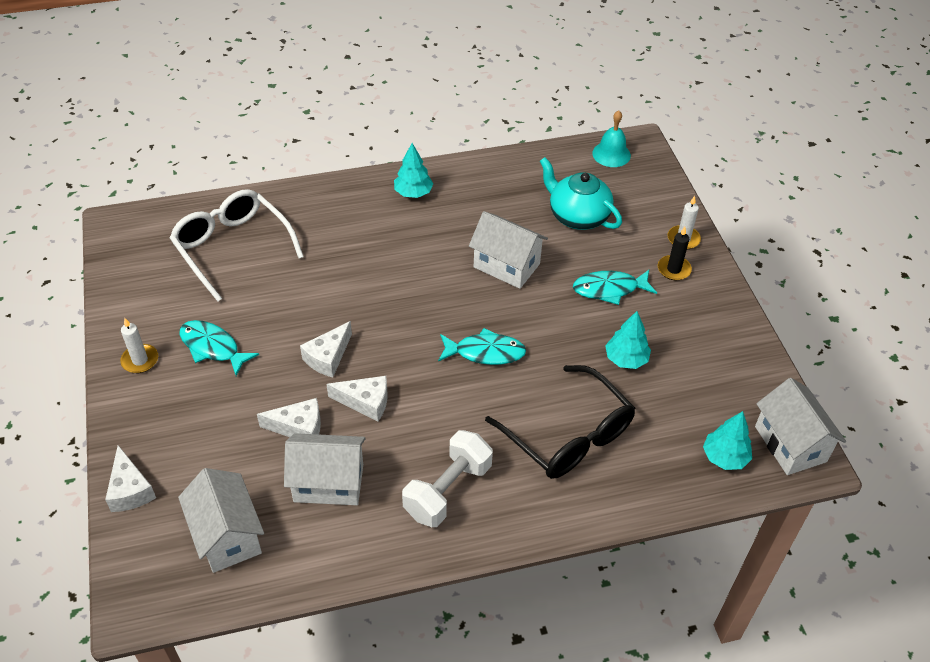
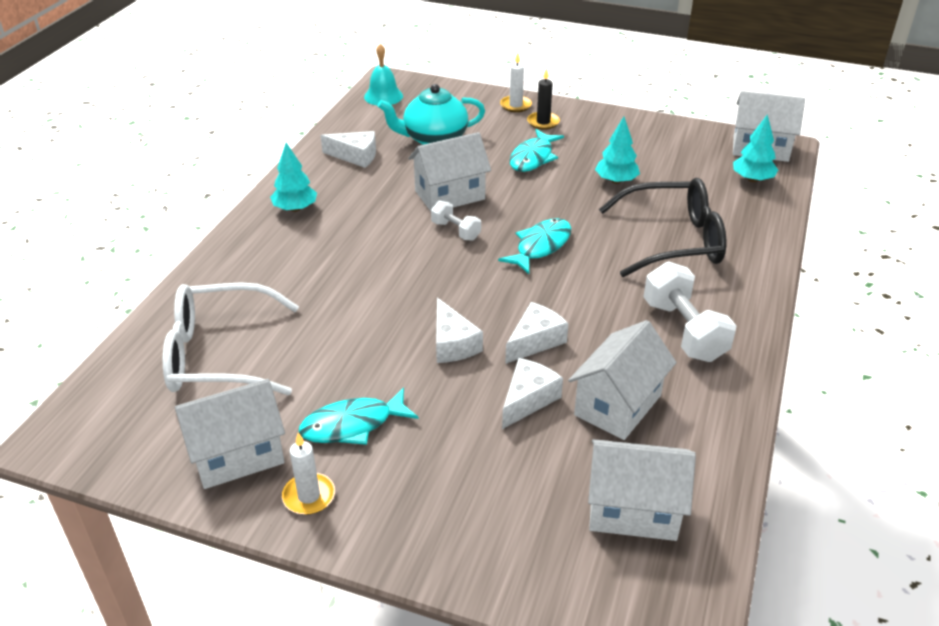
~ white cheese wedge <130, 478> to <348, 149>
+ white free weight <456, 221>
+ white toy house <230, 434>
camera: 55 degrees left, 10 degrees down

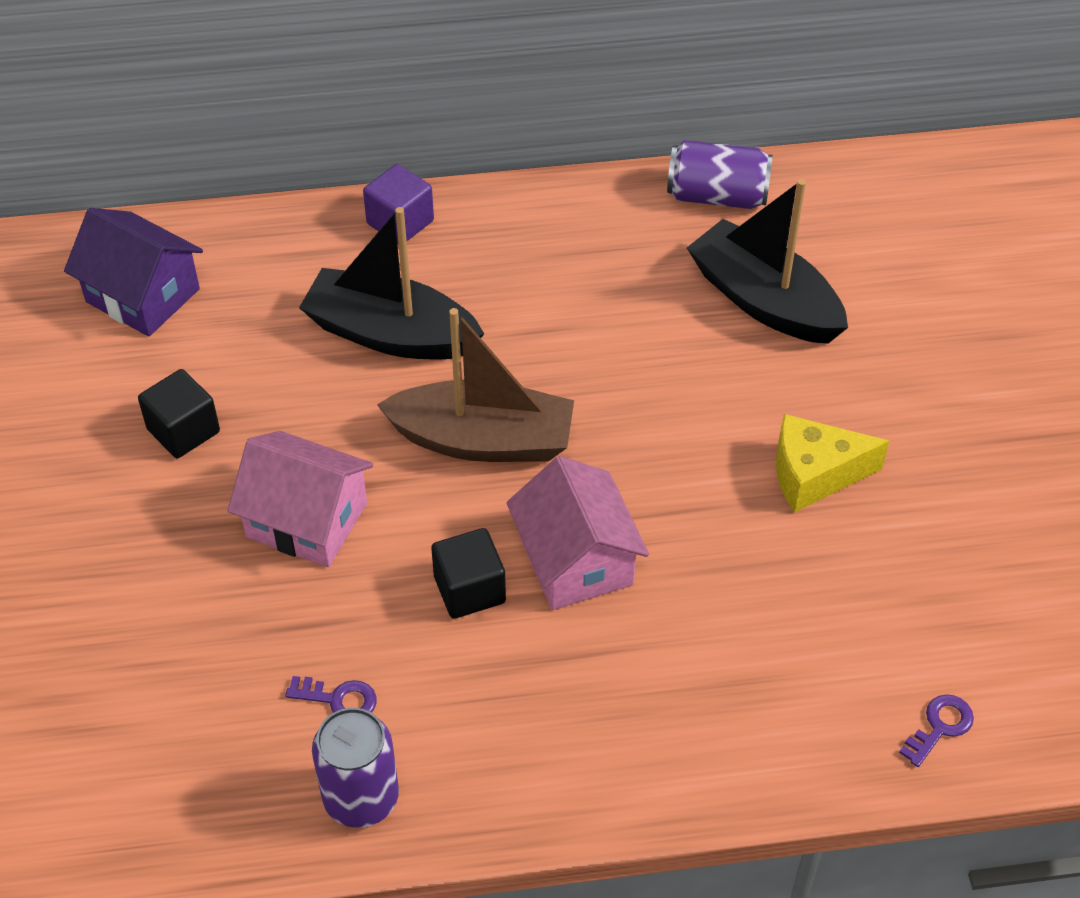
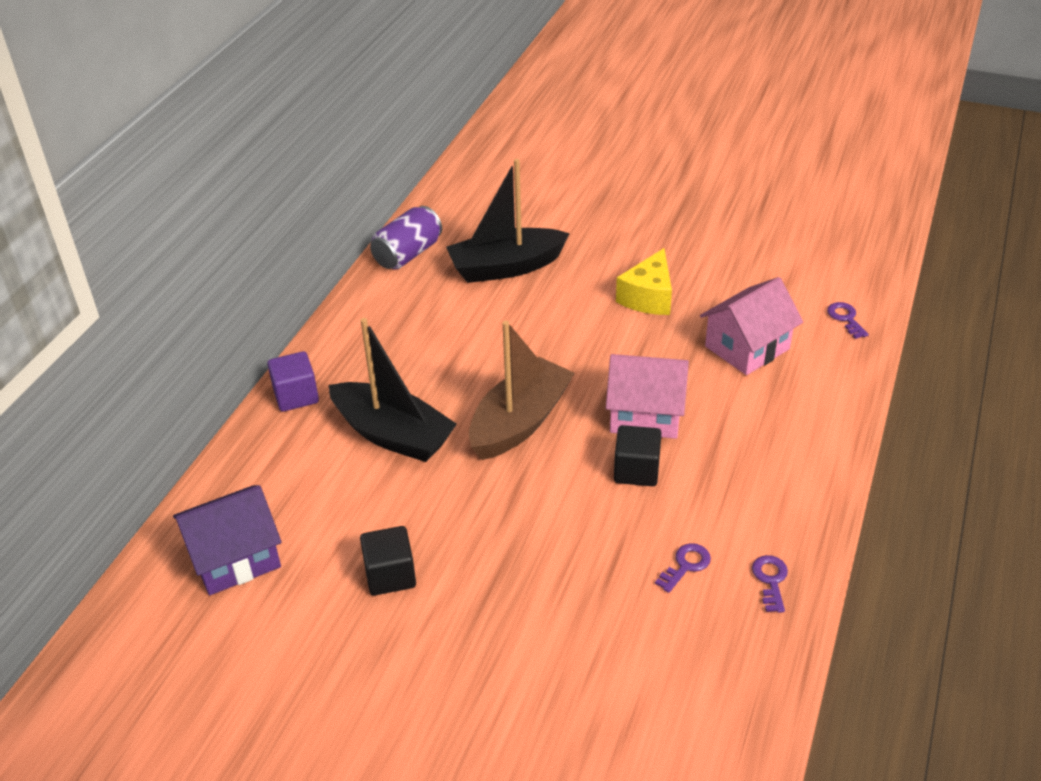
~ ebony toy boat <391, 283> = <393, 390> 105 degrees counterclockwise
~ rose-pink toy house <300, 499> to <751, 326>
~ violet can <355, 768> to violet key <770, 584>
camera: 60 degrees left, 10 degrees down

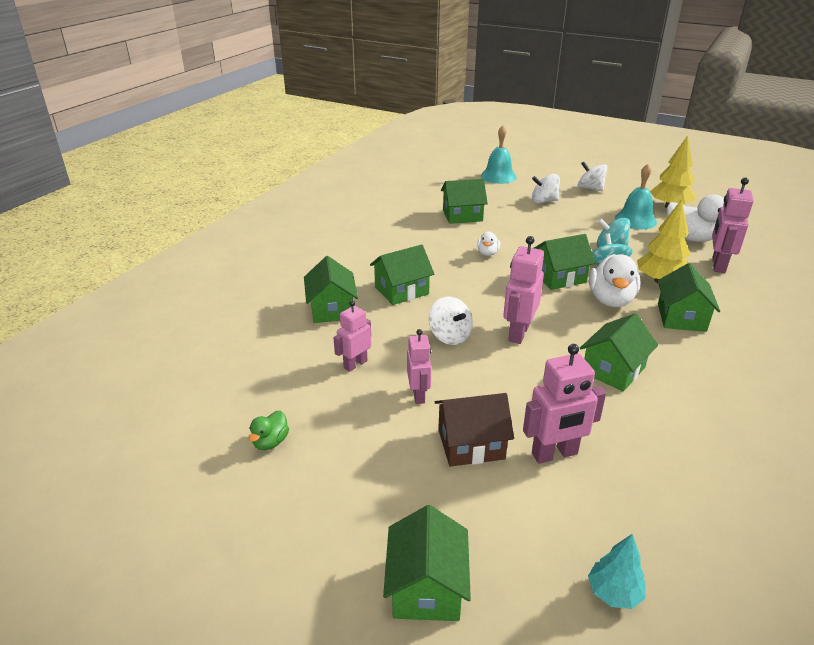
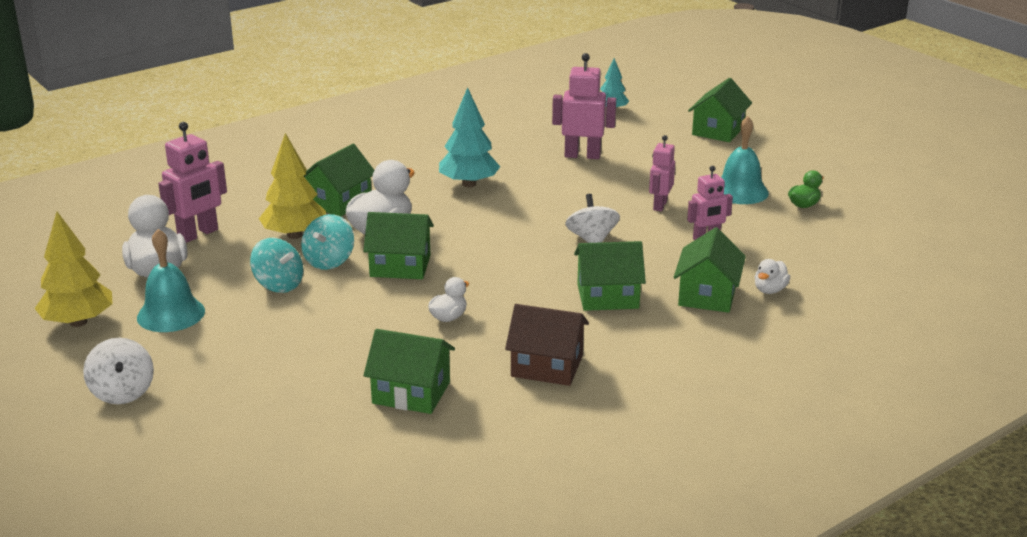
~ aqua hand bell <498, 155> to <745, 160>
- white whirligig <546, 189>
- rose-pink toy robot <523, 290>
~ leaf-green toy house <619, 352> to aqua fir tree <469, 137>
~ russet toy house <474, 430> to <547, 345>
+ white toy duck <772, 276>
camera: 155 degrees left, 5 degrees down

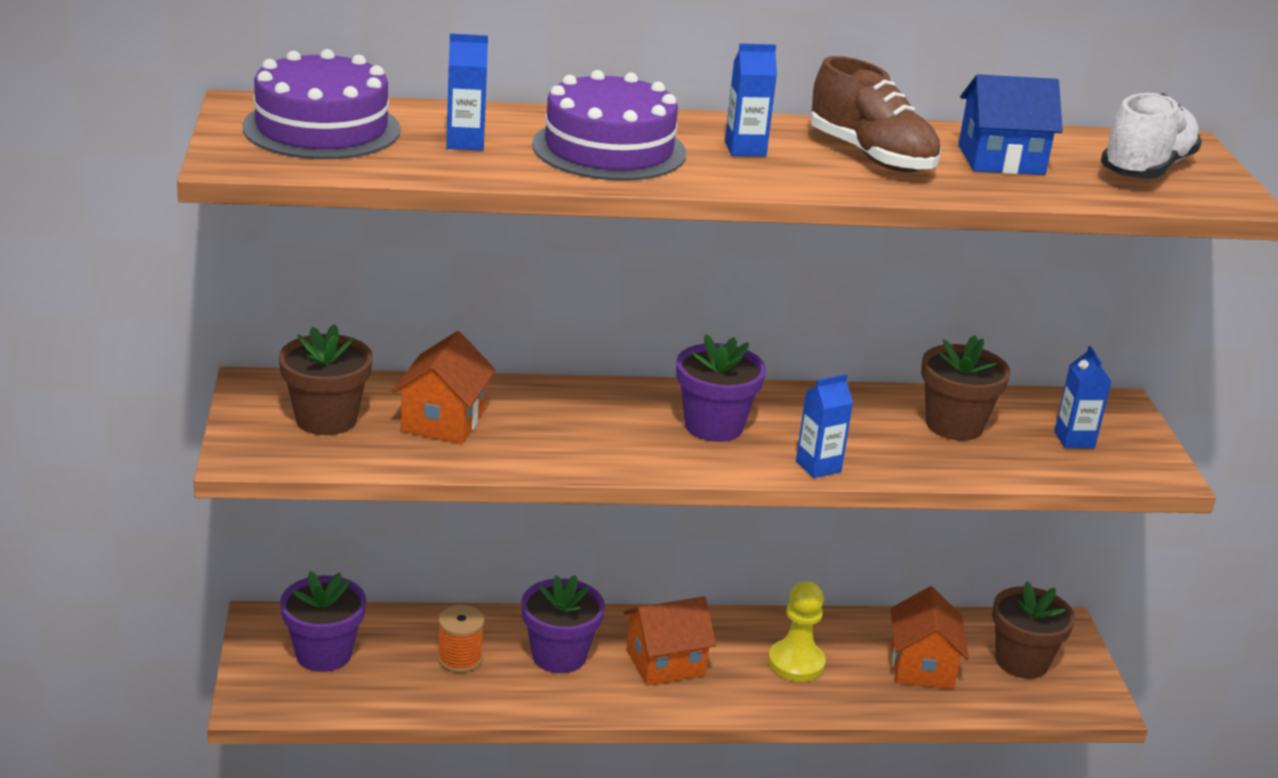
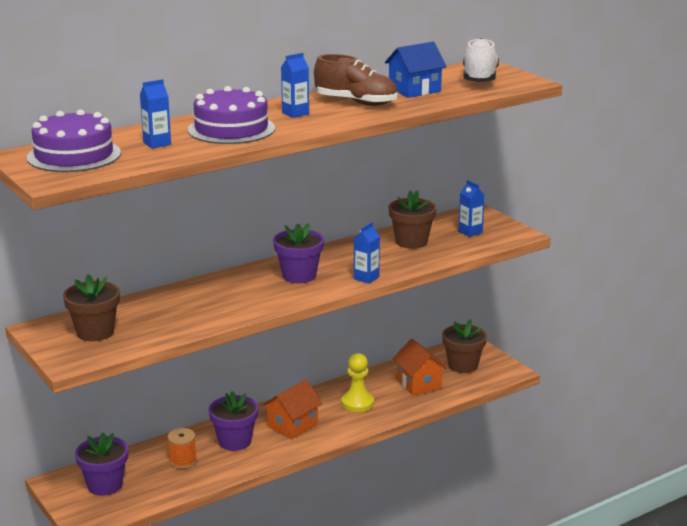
- orange-coloured toy house <443, 387>
camera: 25 degrees left, 5 degrees down

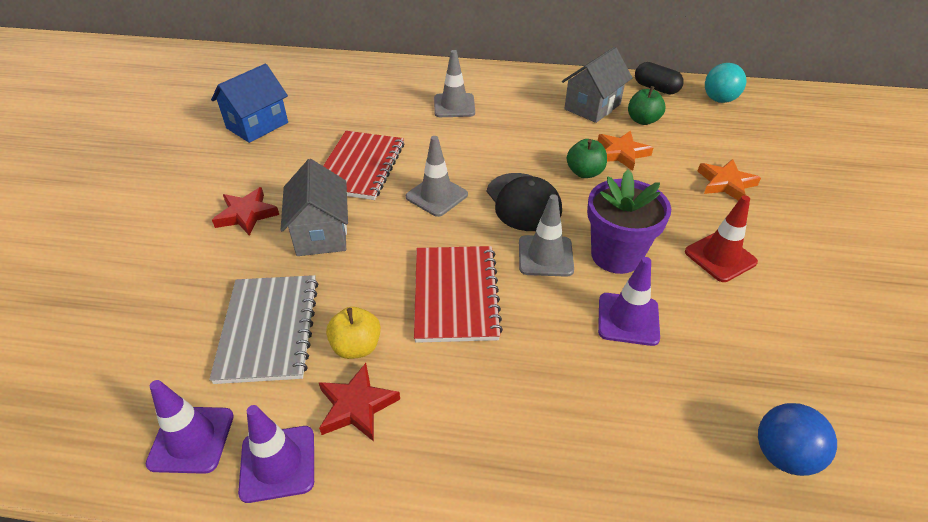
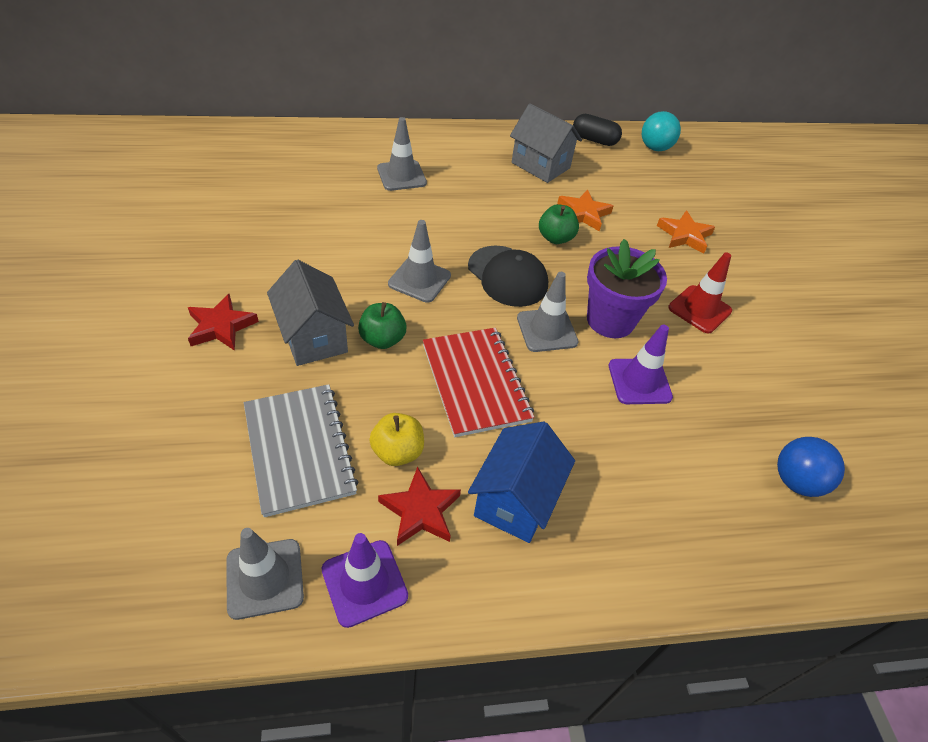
~ grey toy house <597, 85> = <546, 143> 75 degrees counterclockwise
~ cobalt toy house <249, 103> to <521, 482>
~ leaf-green apple <647, 105> to <382, 325>
- crimson notepad <363, 165>
~ violet safety cone <190, 427> to grey safety cone <265, 574>
camera: 20 degrees left, 5 degrees up

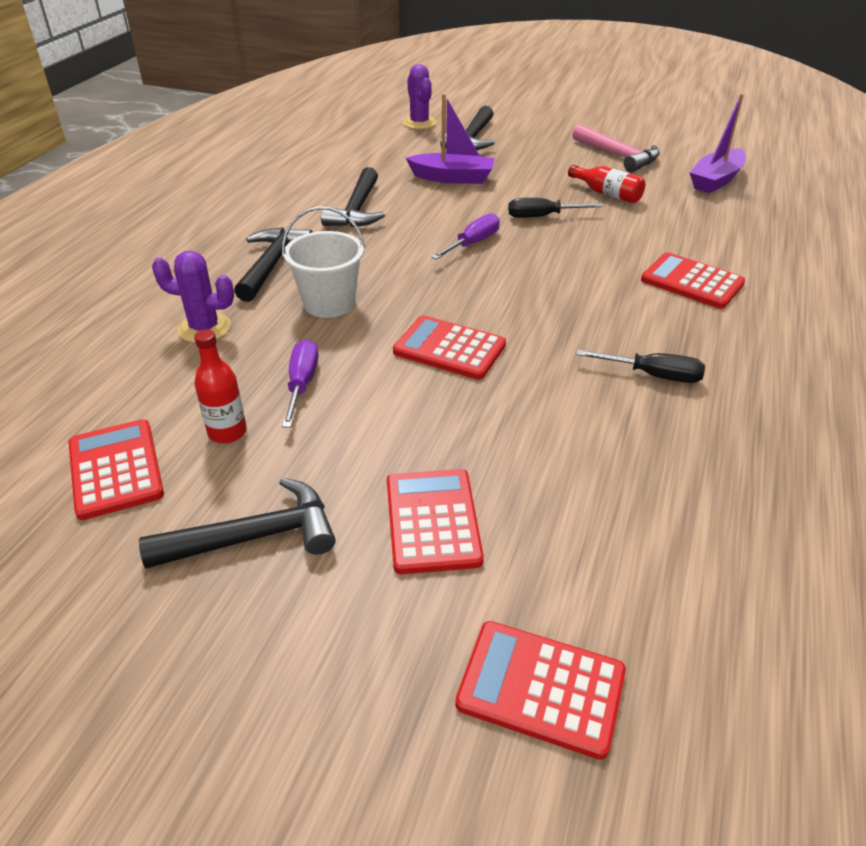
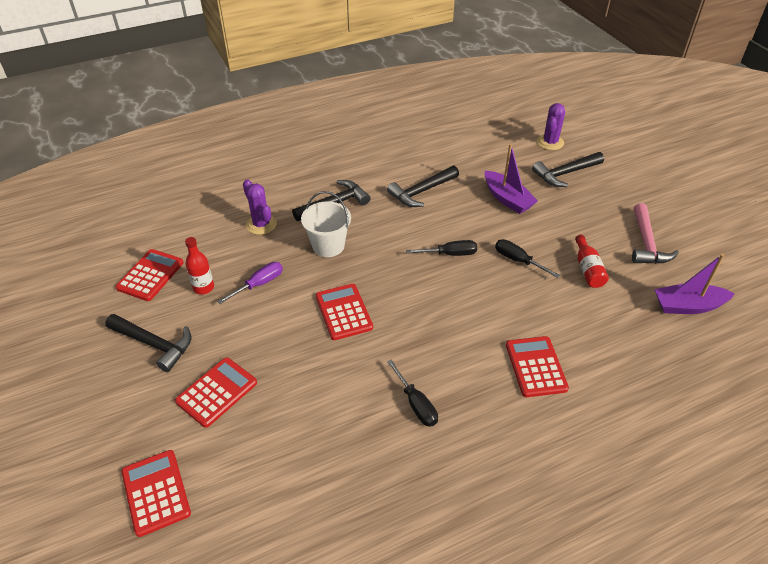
~ violet flat screwdriver <465, 236> to ebony flat screwdriver <441, 248>
camera: 45 degrees right, 5 degrees up

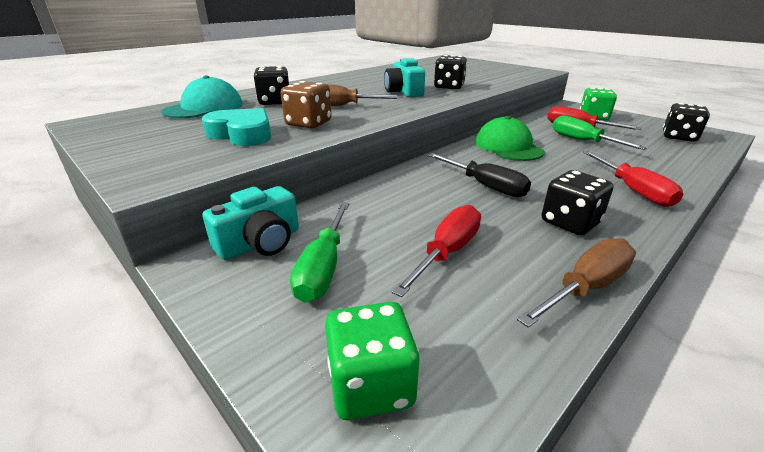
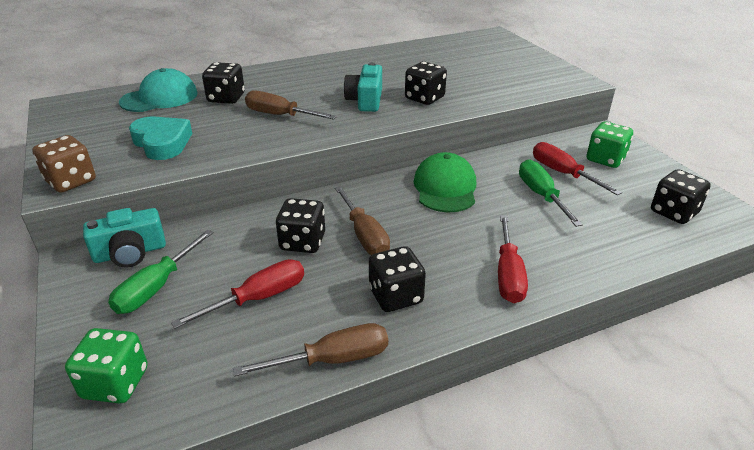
~ russet game die <306, 104> to <64, 164>
~ ebony flat screwdriver <479, 175> to russet flat screwdriver <362, 220>
+ ebony game die <300, 225>
camera: 20 degrees right, 5 degrees up

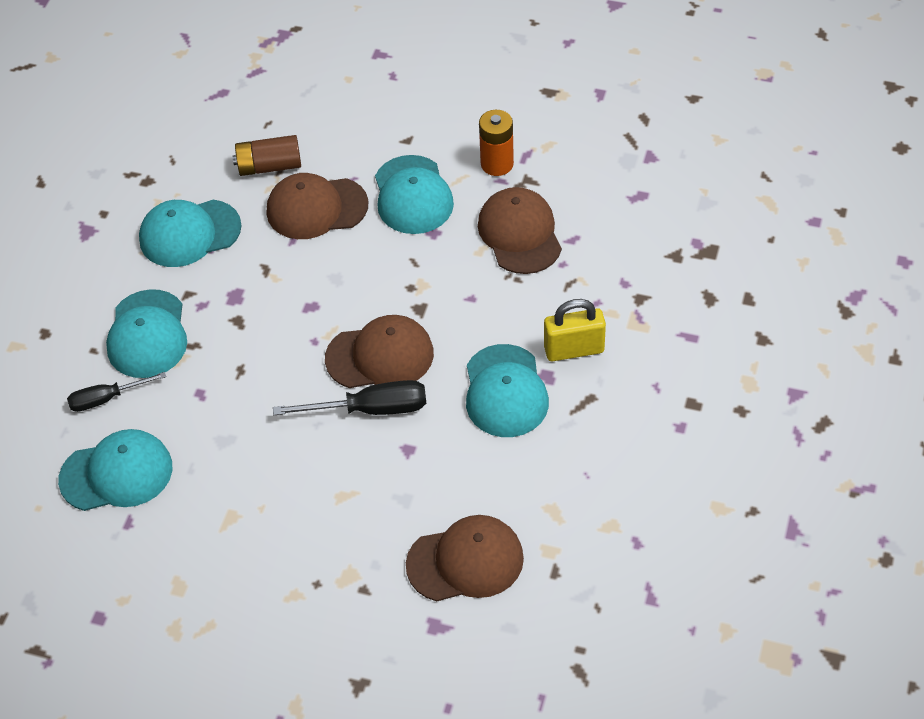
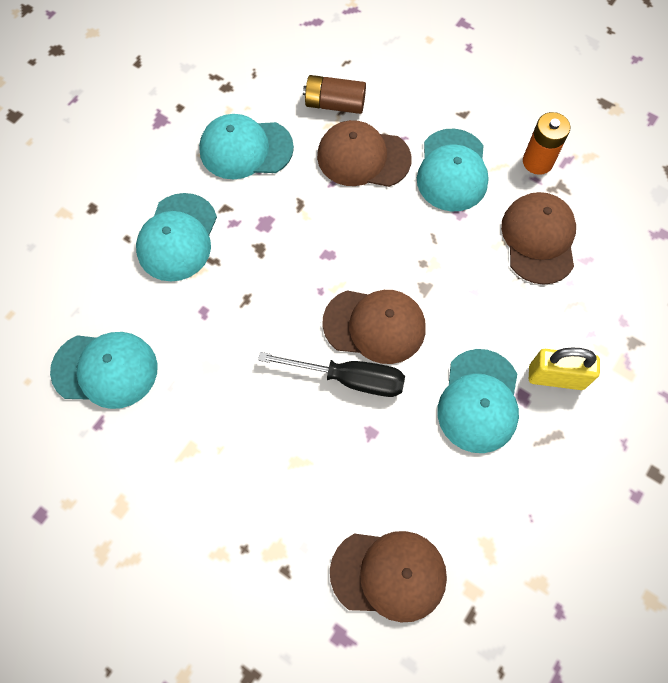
- ebony flat screwdriver <116, 392>
camera: 15 degrees right, 15 degrees up

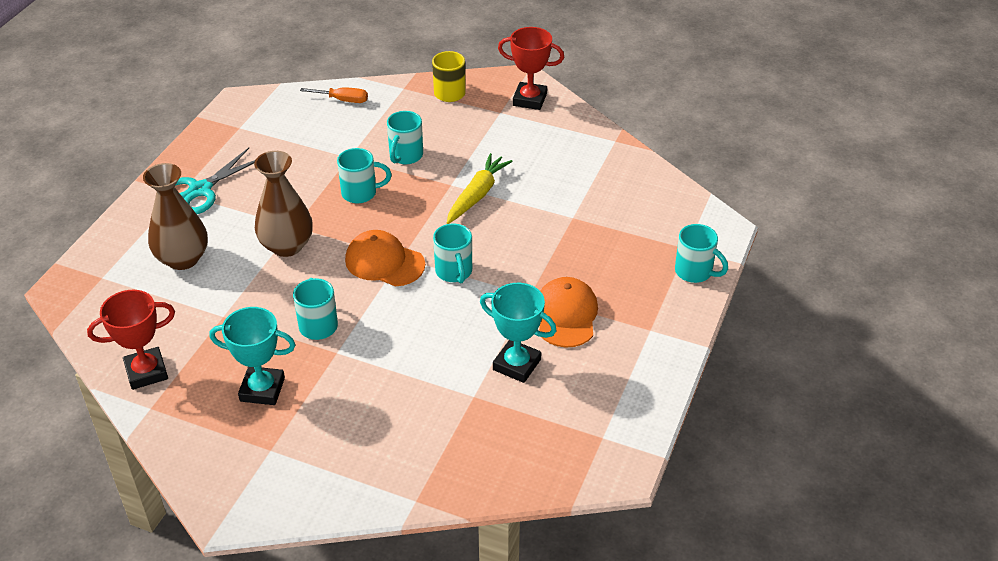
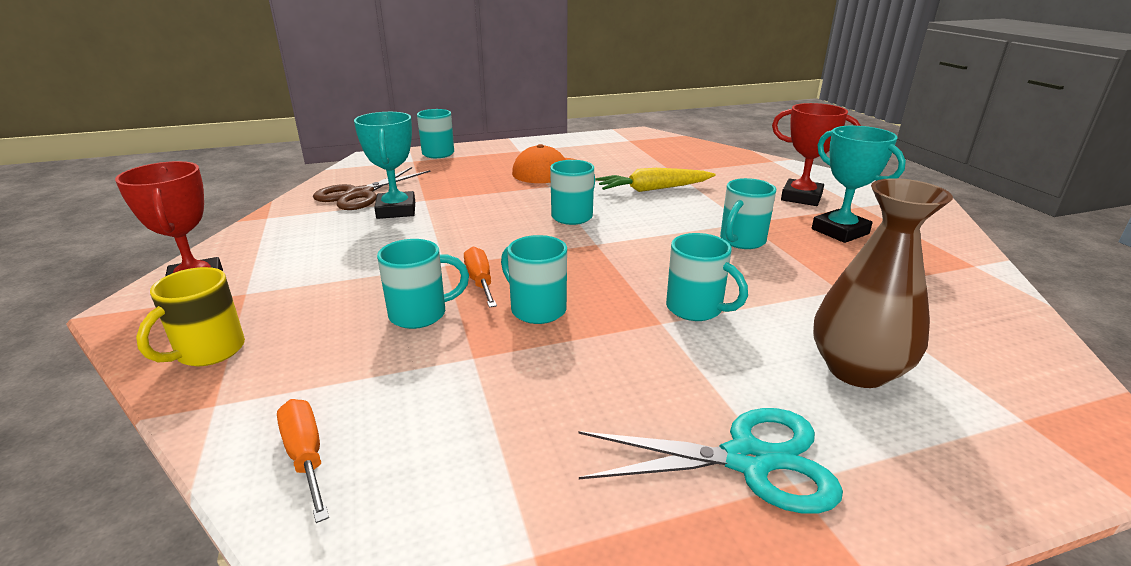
~ russet vase <283, 204> to aqua tea mug <707, 277>
~ bright yellow carrot <480, 188> to <656, 180>
- orange-coloured cap <385, 258>
~ aqua award cup <518, 333> to <384, 165>
~ crimson award cup <131, 340> to <816, 154>
+ russet scissors <371, 188>
+ orange-coloured flat screwdriver <480, 277>
camera: 130 degrees left, 15 degrees down

